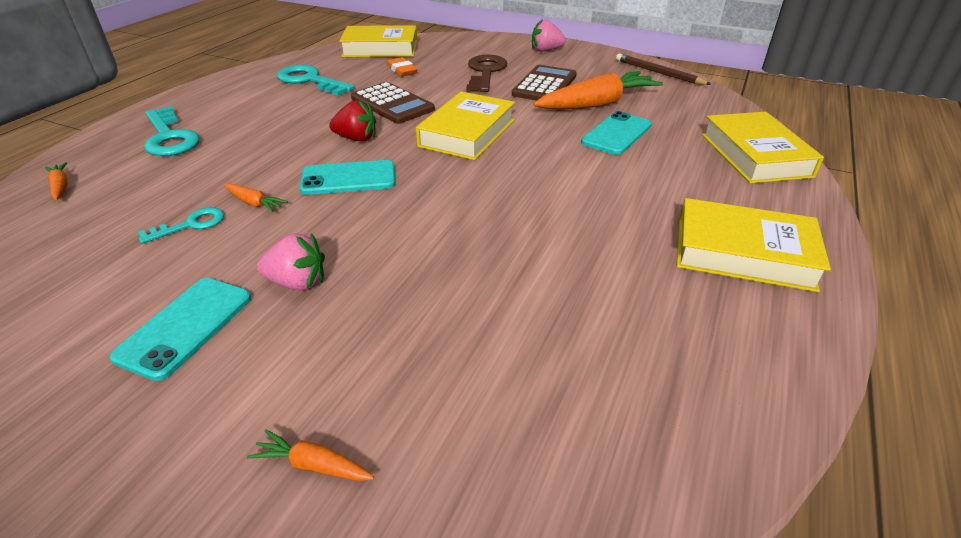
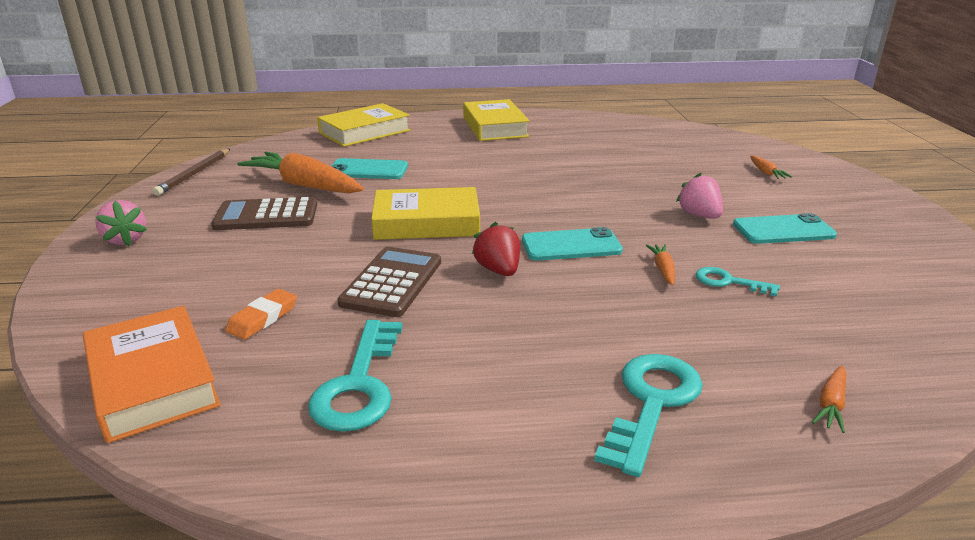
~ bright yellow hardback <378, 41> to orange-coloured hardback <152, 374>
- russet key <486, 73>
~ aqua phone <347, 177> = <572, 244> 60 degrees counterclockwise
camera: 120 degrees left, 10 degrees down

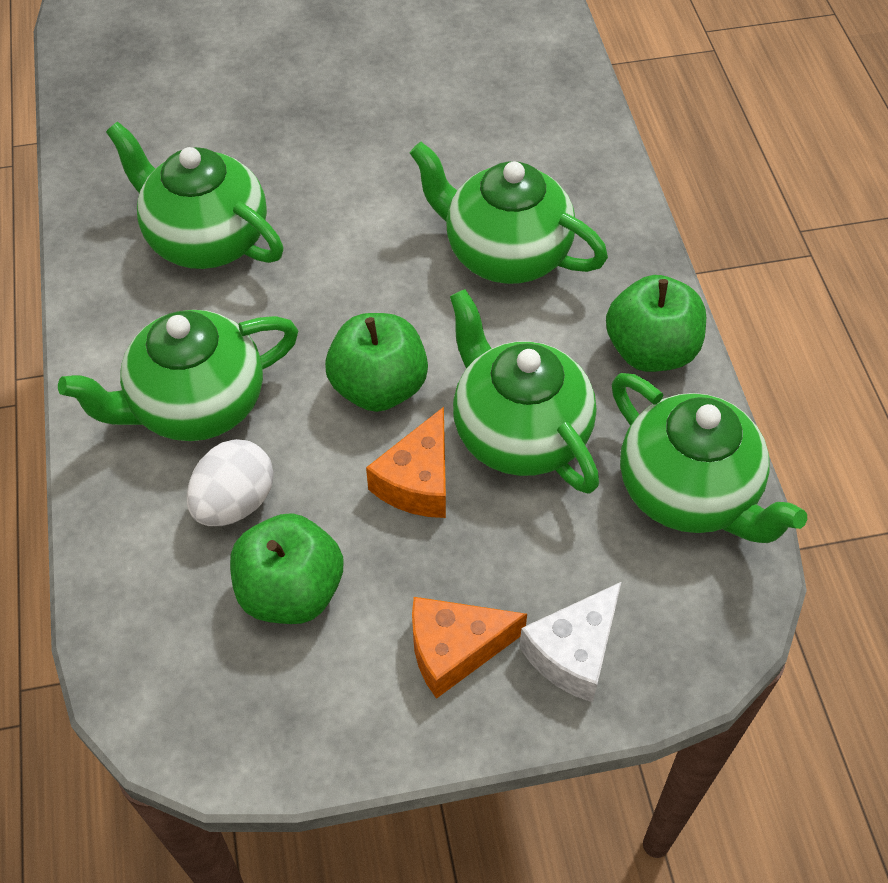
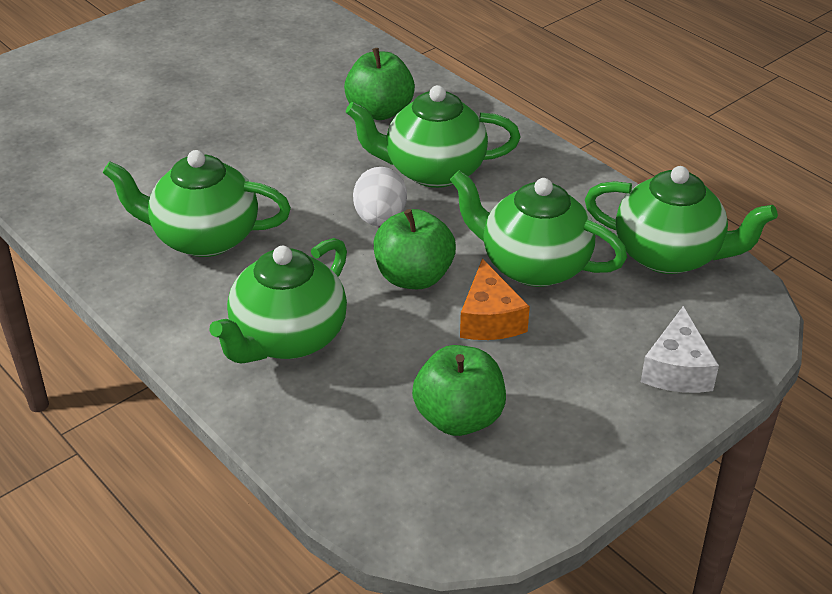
~ leaf-green apple <656, 323> to <379, 84>
~ white egg shape <230, 482> to <380, 196>
- orange-coloured cheese wedge <469, 648>
camera: 30 degrees left, 15 degrees down

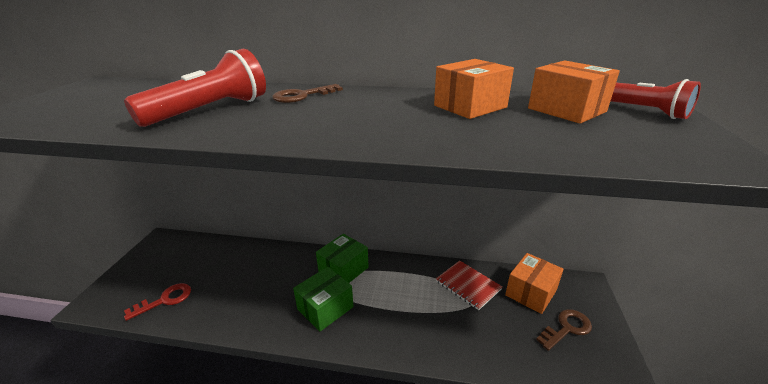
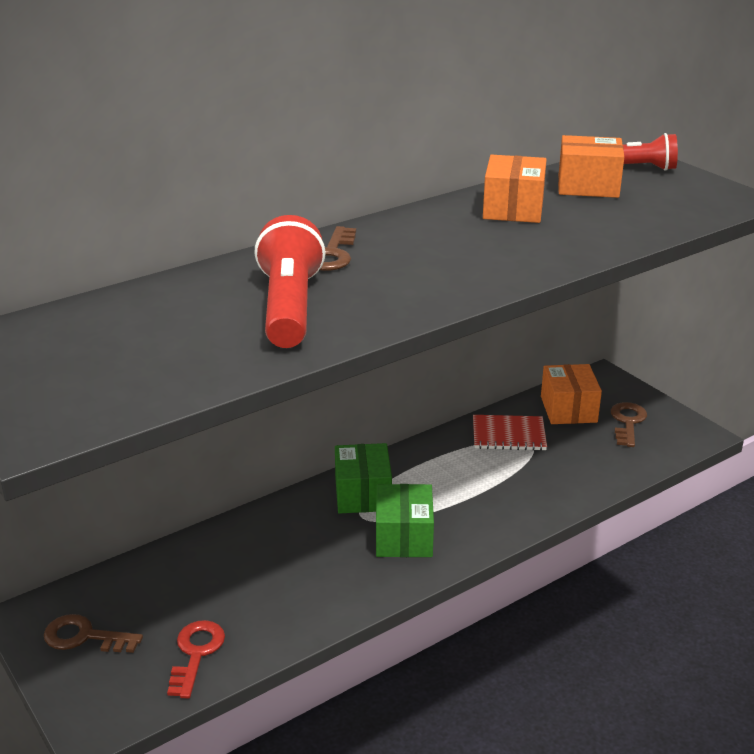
+ russet key <93, 633>
camera: 45 degrees left, 0 degrees up

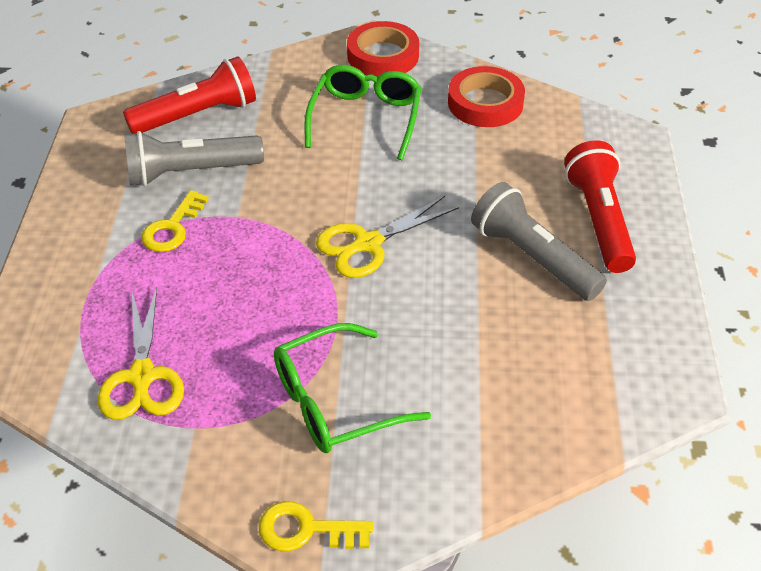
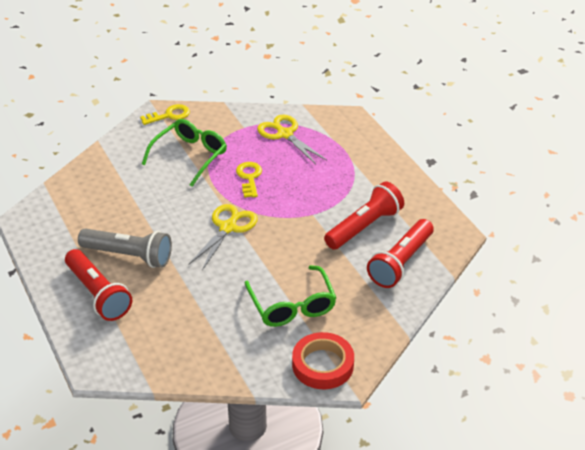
- crimson roll of tape <486, 96>
~ grey flashlight <194, 158> to crimson flashlight <364, 216>
~ bright yellow key <175, 221> to <249, 180>
camera: 150 degrees right, 5 degrees down

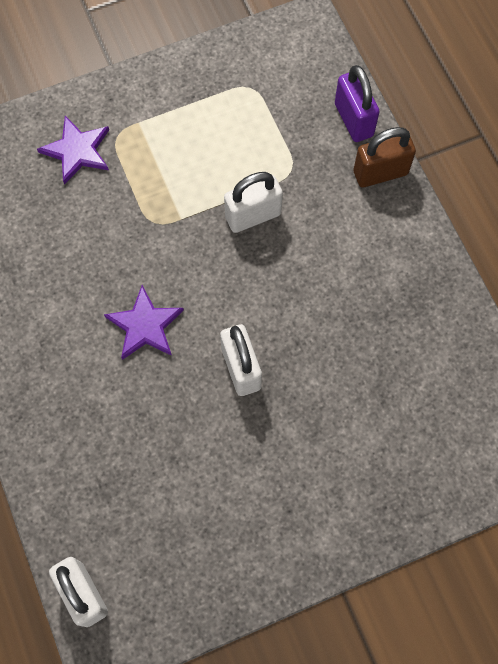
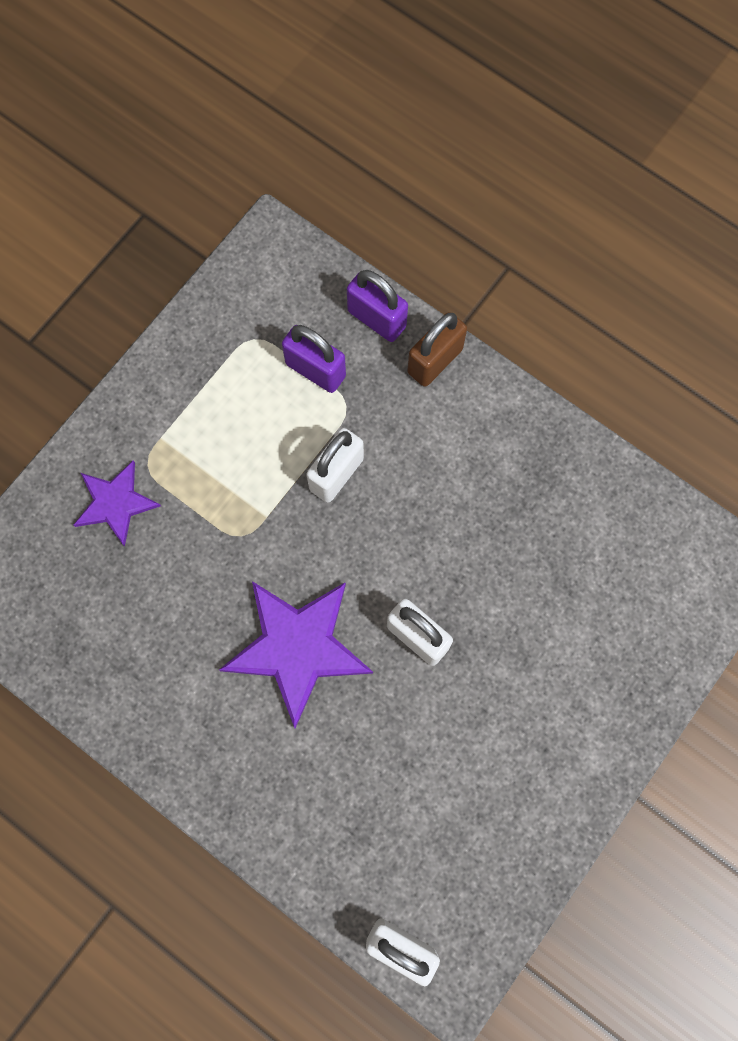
~ violet five-pointed star <144, 322> = <296, 654> x1.68
+ violet lock <314, 359>
camera: 30 degrees left, 5 degrees up

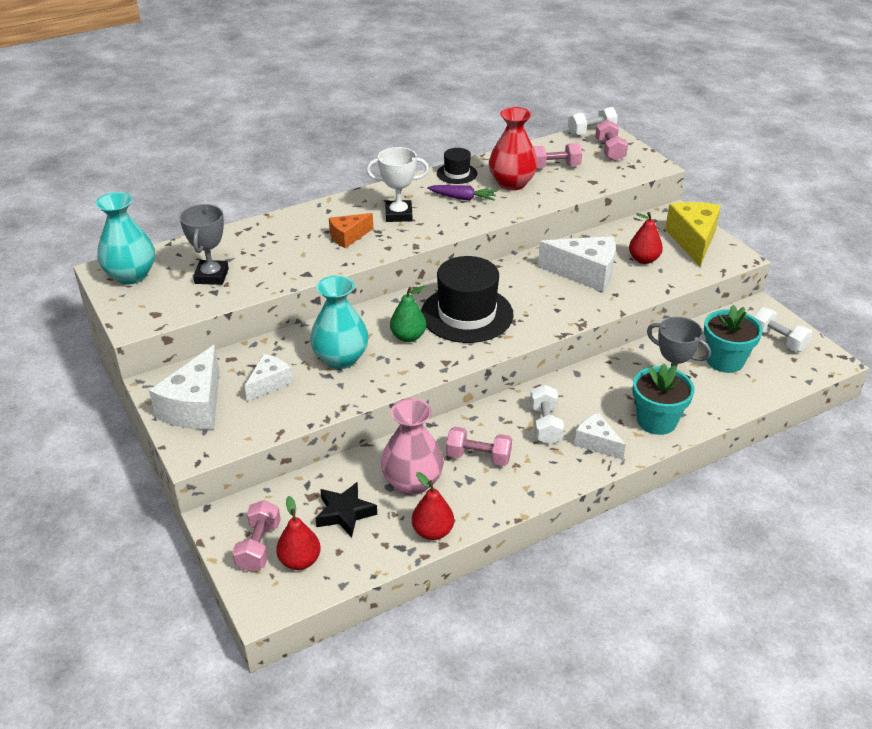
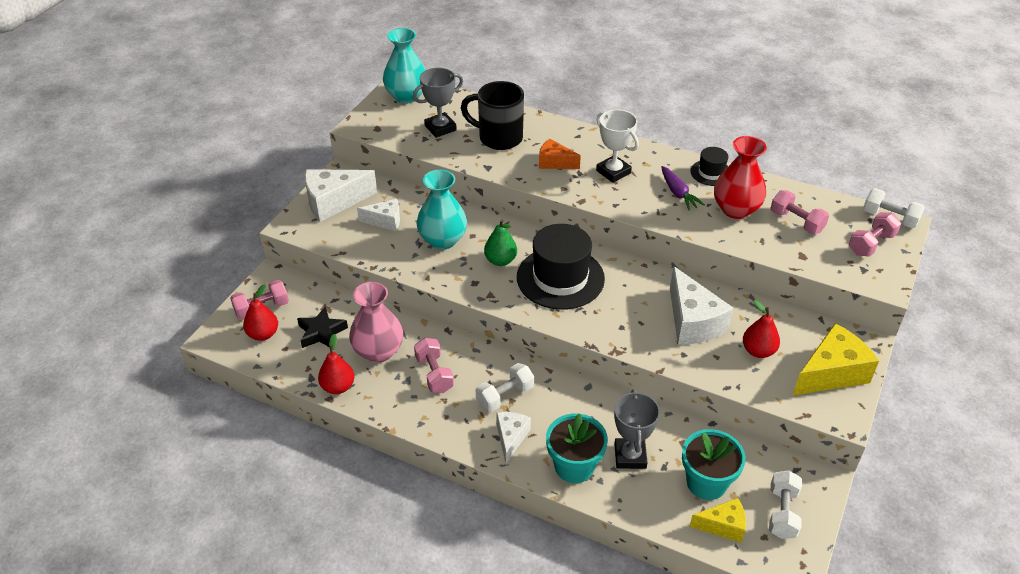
+ ebony tea mug <492, 115>
+ bright yellow cheese wedge <718, 520>
camera: 55 degrees right, 5 degrees up

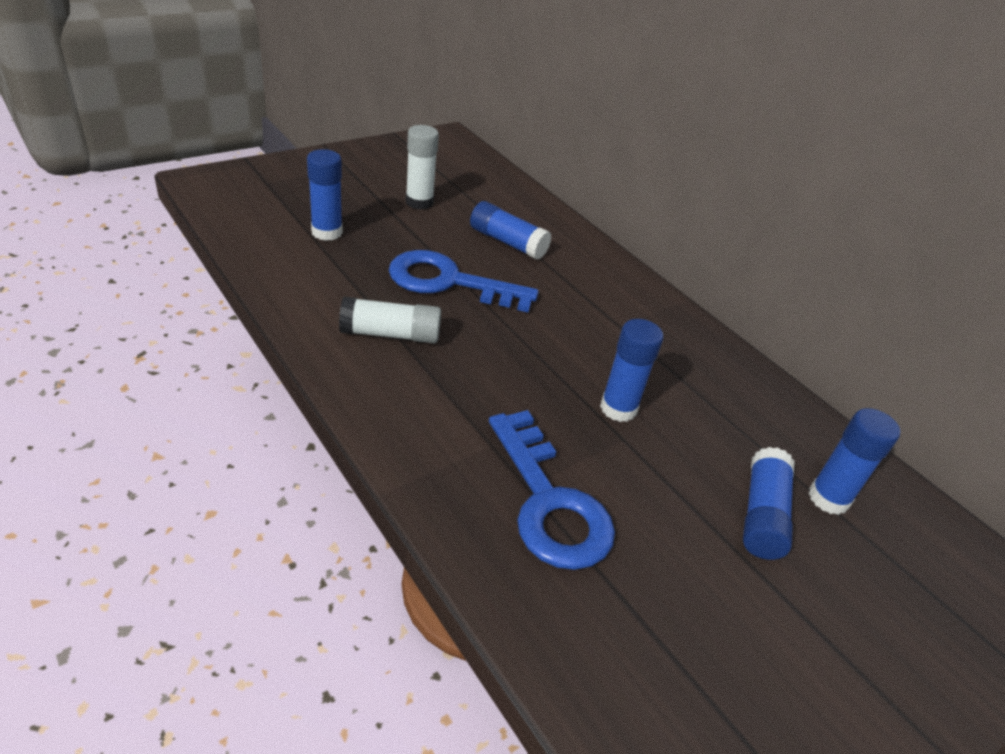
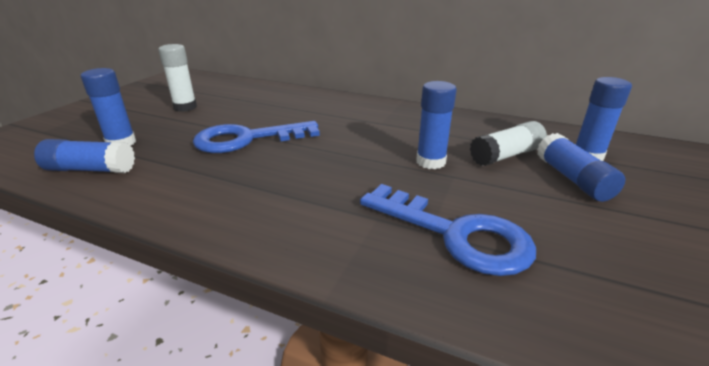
~ cobalt stick of glue <511, 230> to <84, 156>
~ white stick of glue <390, 320> to <508, 143>
camera: 25 degrees left, 10 degrees down

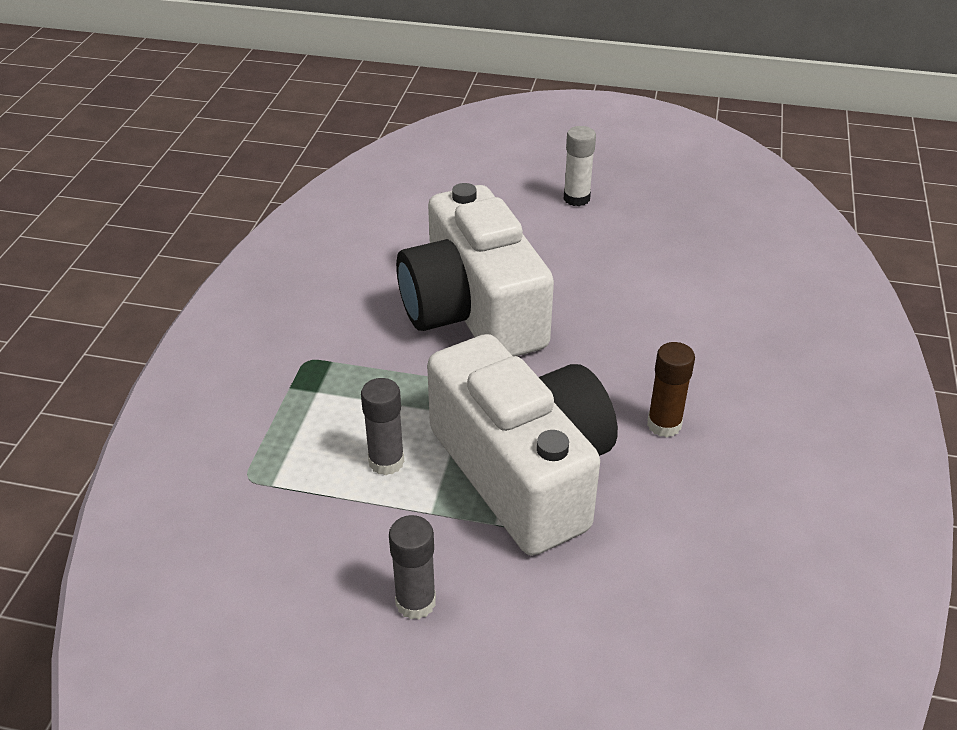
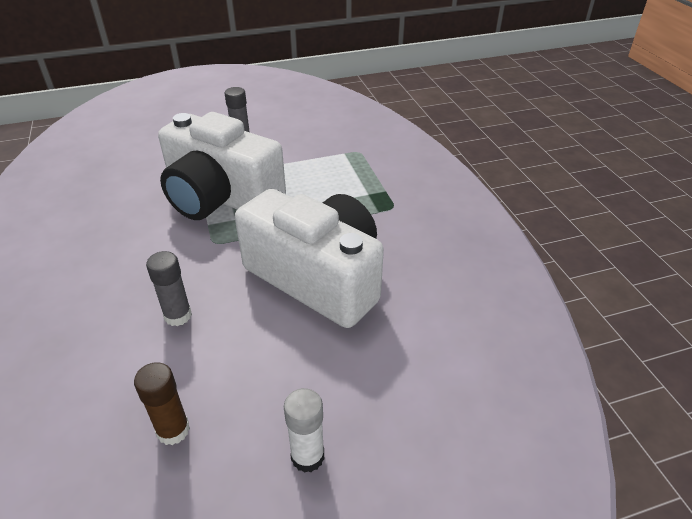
~ russet stick of glue <671, 389> to <162, 403>
~ grey stick of glue <382, 426> to <169, 288>
camera: 150 degrees right, 0 degrees up

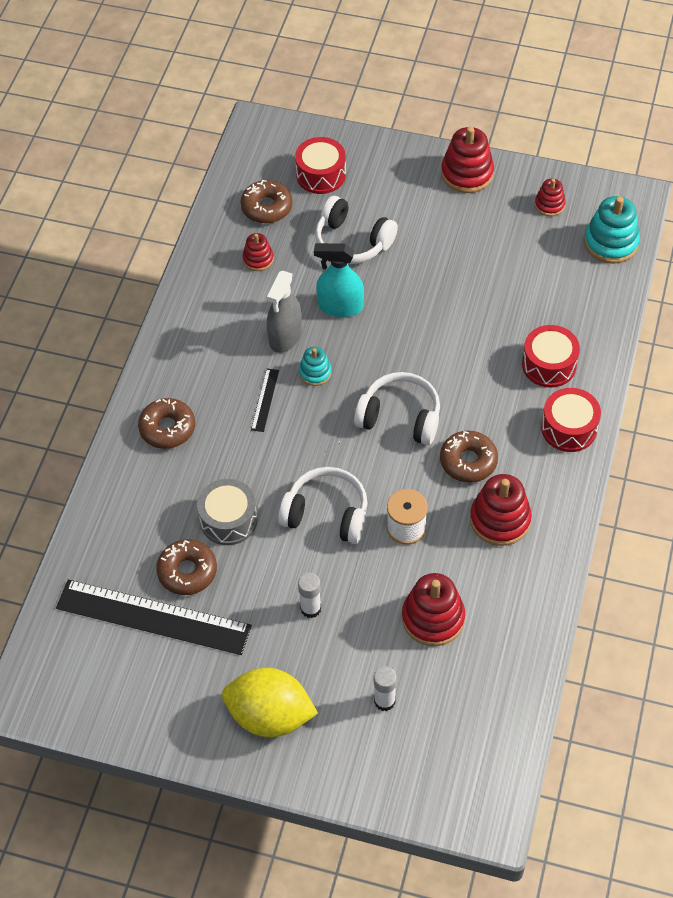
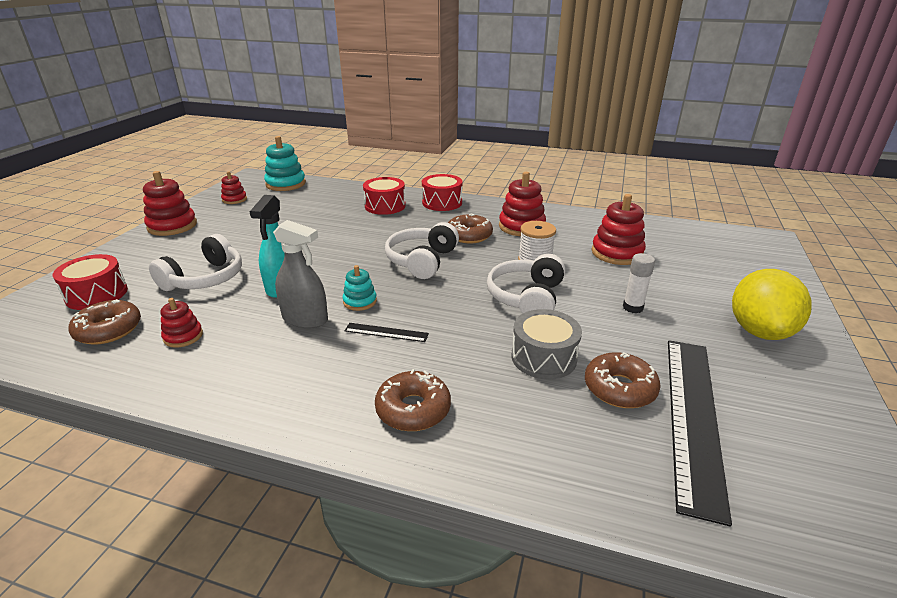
- white stick of glue <385, 688>
camera: 90 degrees left, 25 degrees down

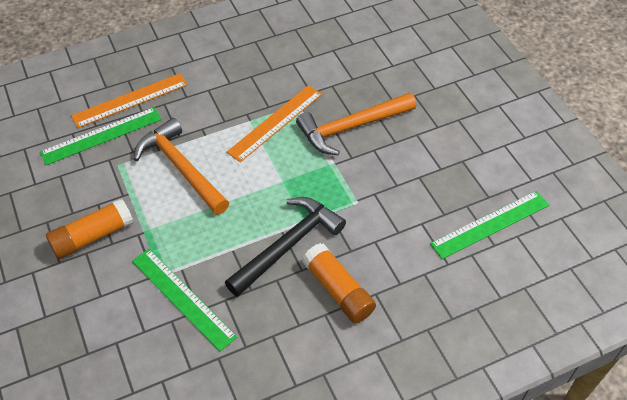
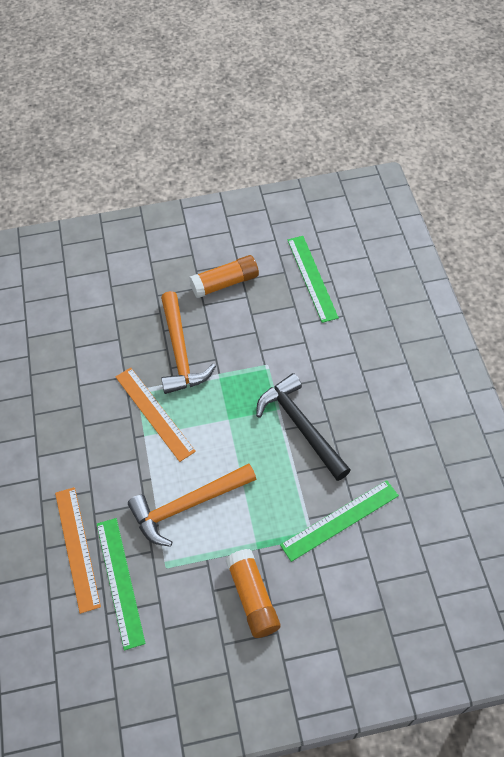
~ orange-coloured stick of glue <339, 283> to <224, 276>
camera: 75 degrees left, 5 degrees up

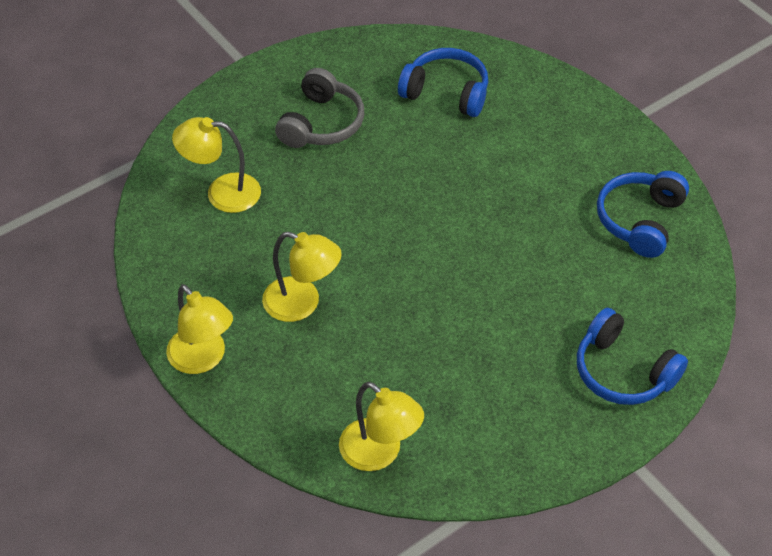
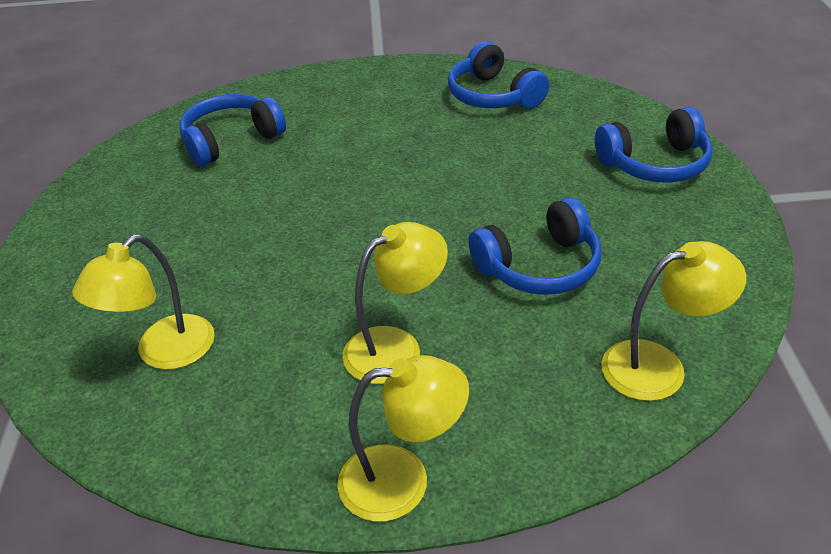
- grey headset <319, 108>
+ cobalt headset <535, 246>
camera: 55 degrees left, 10 degrees down

